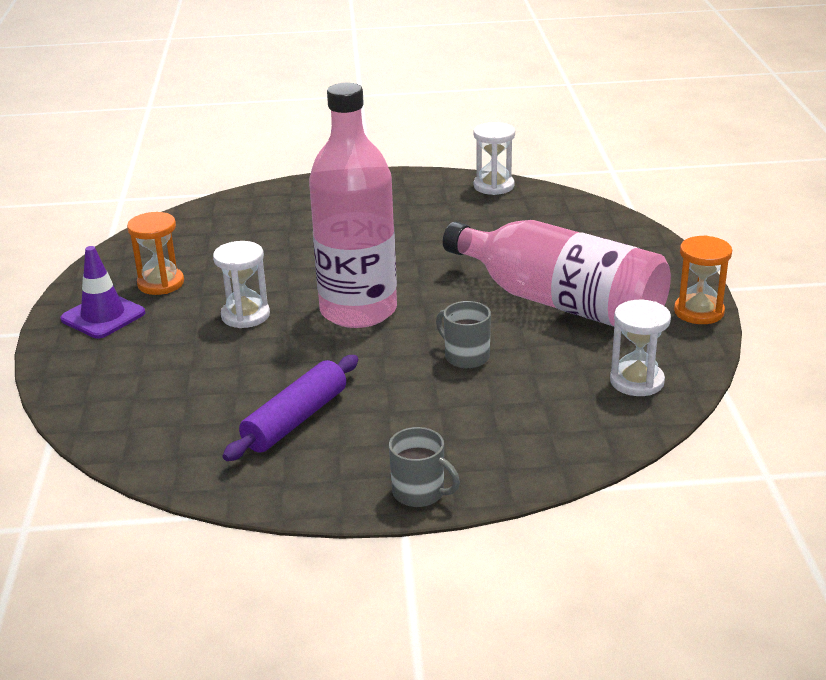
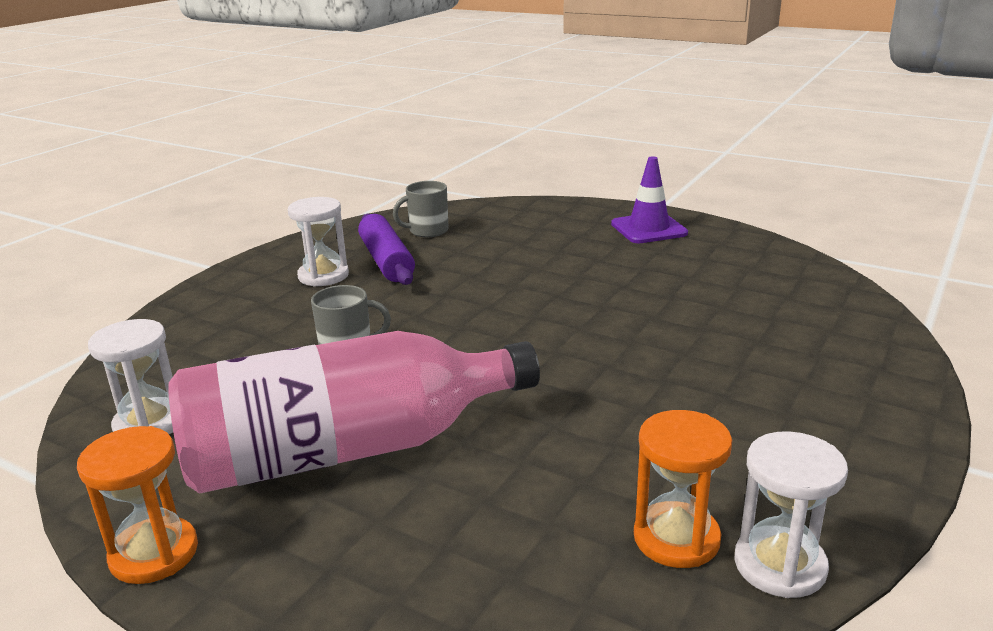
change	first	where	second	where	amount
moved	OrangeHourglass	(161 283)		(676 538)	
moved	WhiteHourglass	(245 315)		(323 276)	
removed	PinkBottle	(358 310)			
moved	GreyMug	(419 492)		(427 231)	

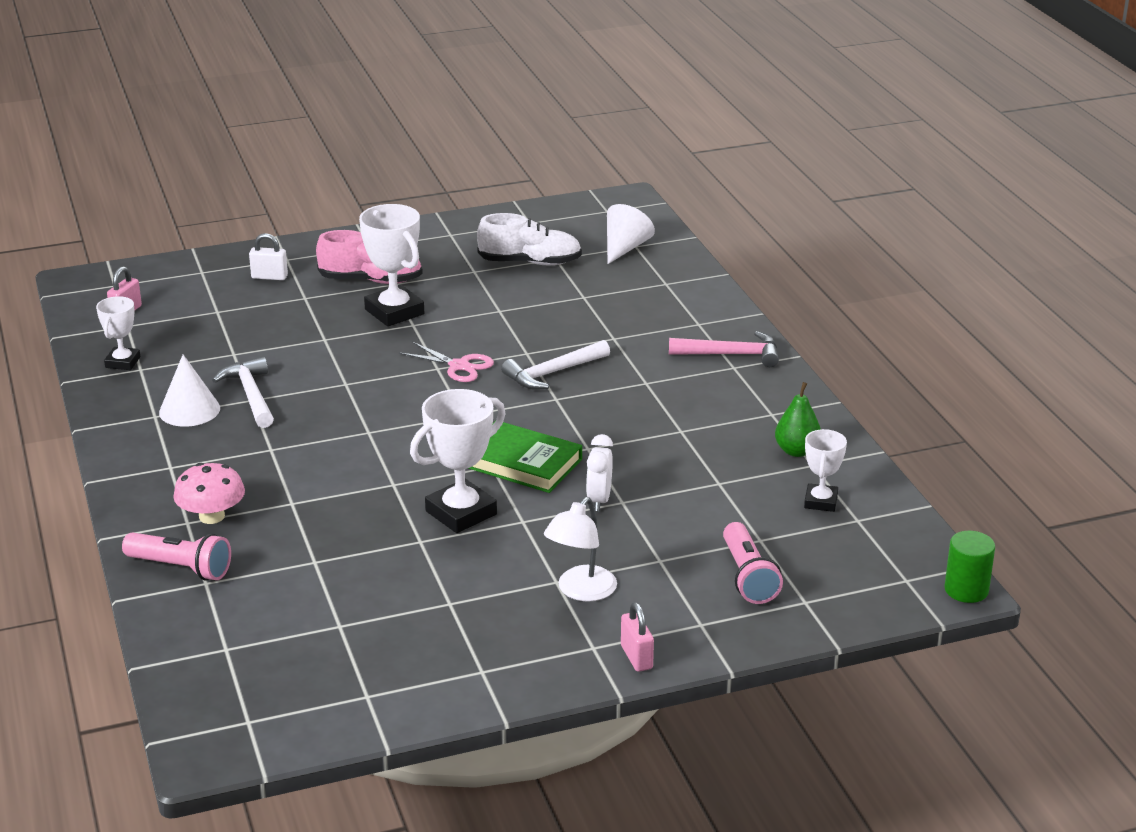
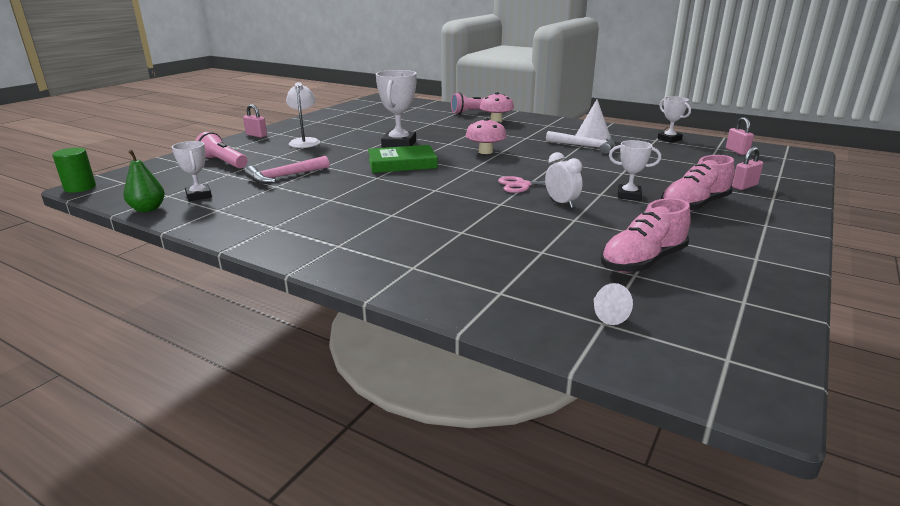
change	first	where	second	where	amount
recoloured	WhitePadlock	(269 277)	PinkPadlock	(744 186)	
resized	WhiteTrophy	(394 312)		(629 195)	x0.59
recoloured	WhiteShoe	(530 262)	PinkShoe	(642 261)	
removed	WhiteHammer	(553 373)			
moved	WhiteClock	(599 500)		(561 203)	
resized	WhiteCone	(625 248)		(607 315)	x0.58
moved	PinkHammer	(731 354)		(285 176)	
moved	GreenPear	(797 451)		(148 209)	
added			PinkMushroom	(485 151)	

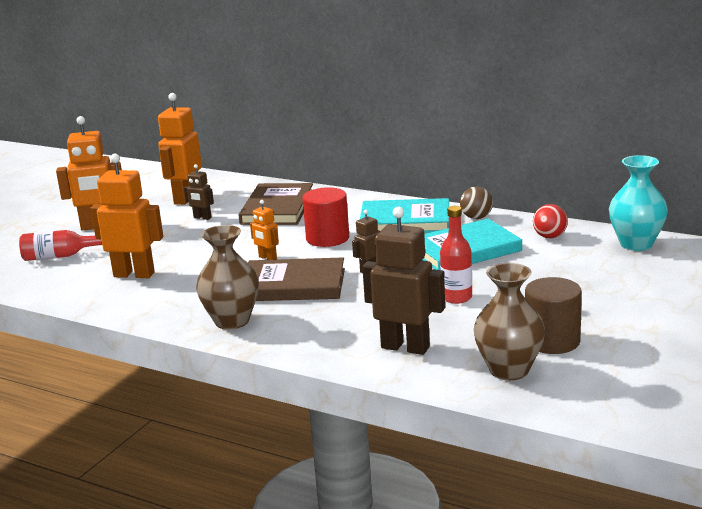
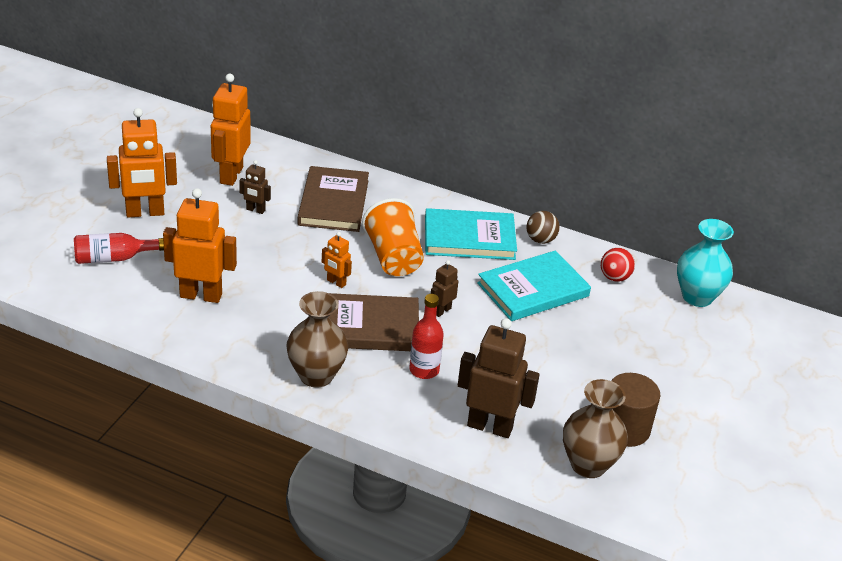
change	first	where	second	where	amount
replaced	RedCylinder	(327 238)	OrangeCup	(393 257)	
moved	RedBottle	(456 297)		(424 370)	

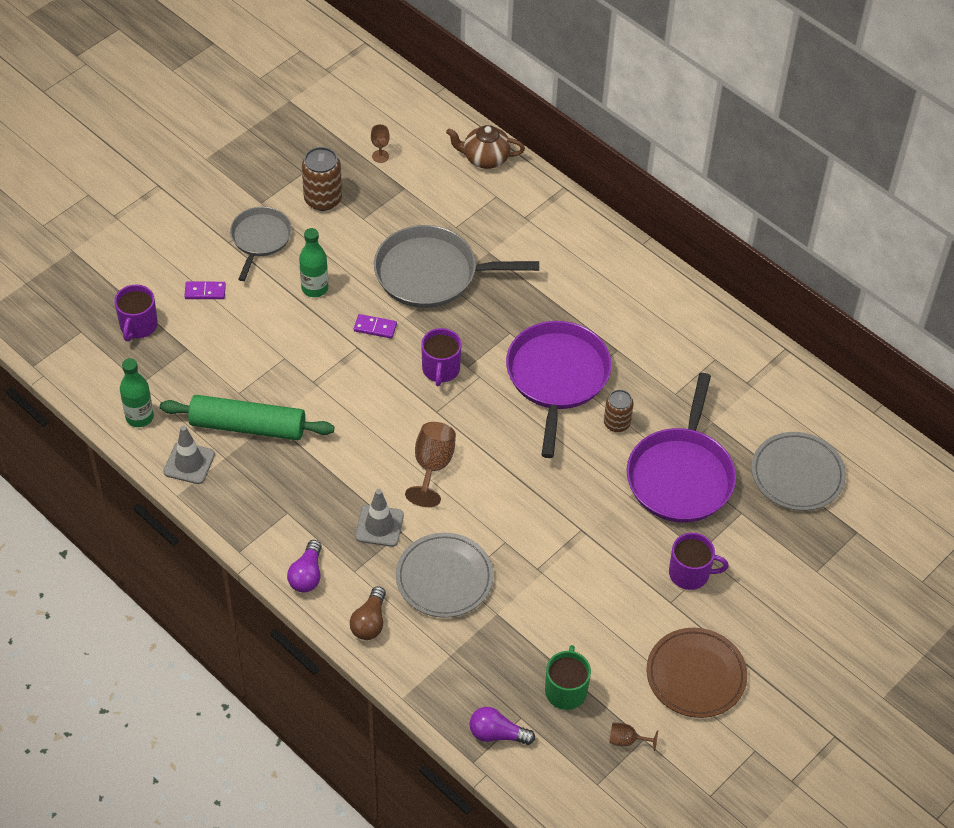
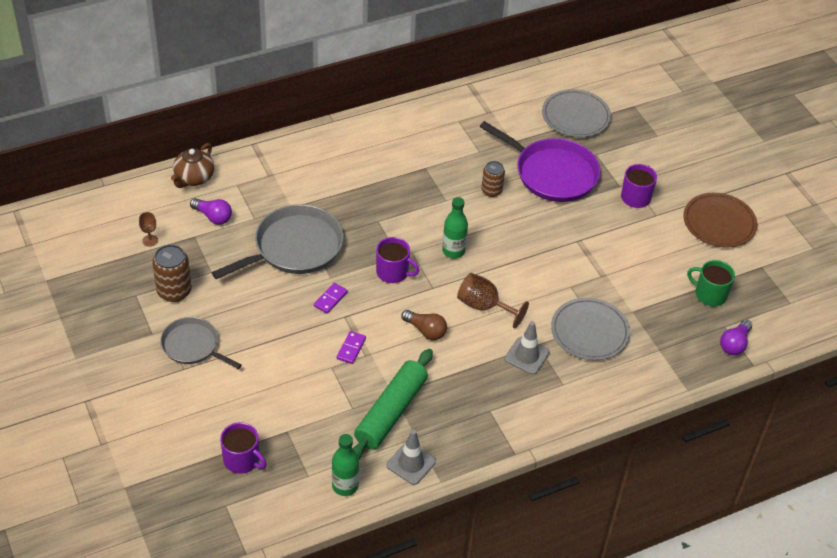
change	first	where	second	where	amount
moved	PurpleDomino	(205 292)		(351 348)	
moved	PurpleLightBulb	(307 575)		(213 217)	
moved	GreenBottle	(315 288)		(453 251)	
moved	BrownLightBulb	(369 622)		(425 331)	
turned	GreyPan	(432 273)		(294 247)	150 degrees counterclockwise
removed	PurplePan	(557 377)			
removed	BrownGoblet	(627 740)			

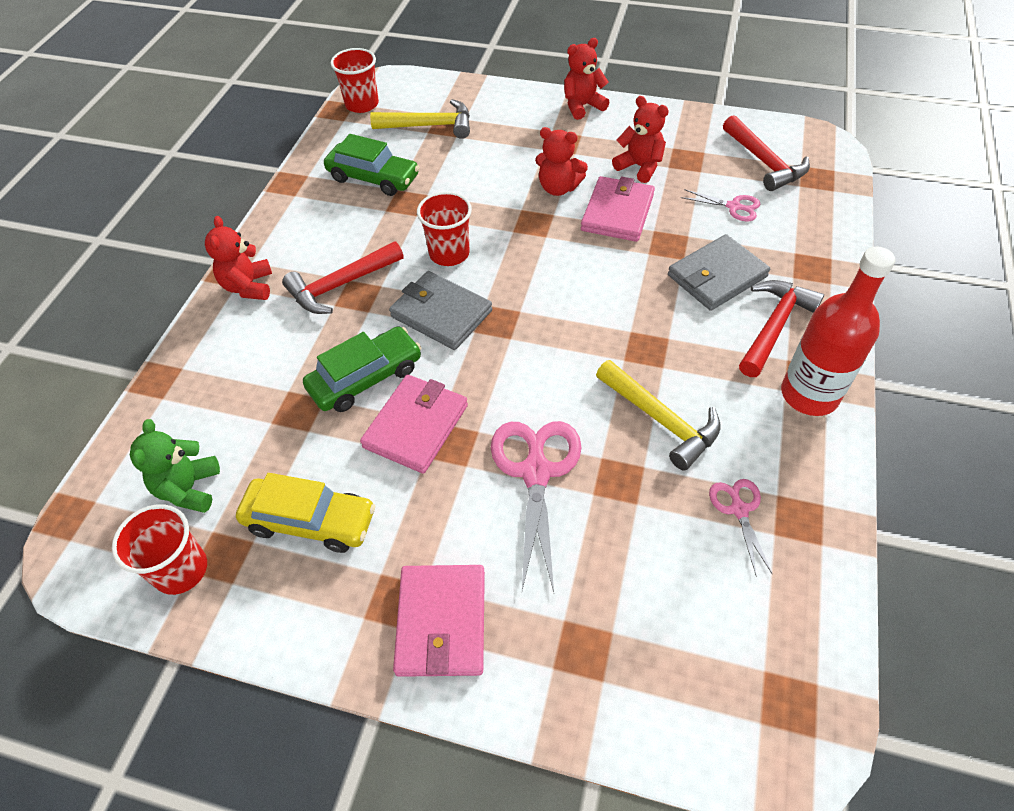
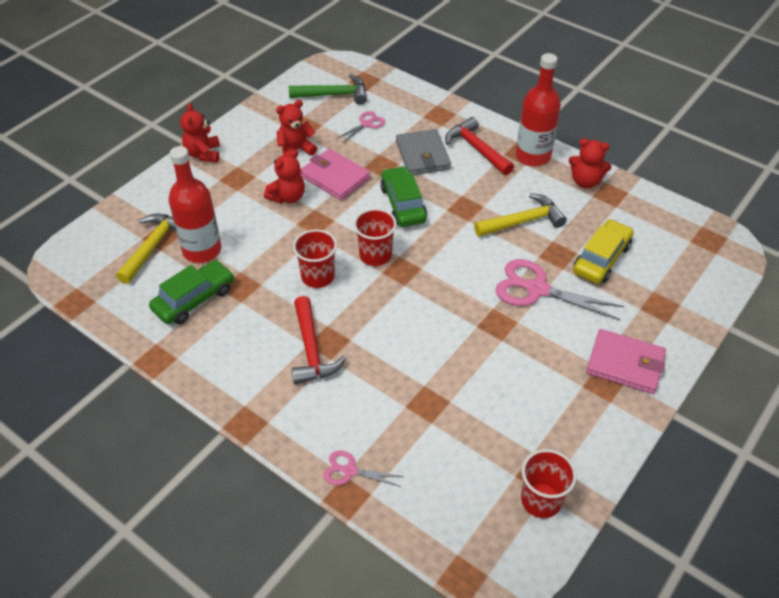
change	first	where	second	where	amount
removed	GreenTeddyBear	(189 489)			
moved	RedTeddyBear	(248 286)		(585 182)	
moved	YellowCar	(310 521)		(601 259)	
moved	GreenCar	(366 378)		(403 204)	
moved	RedCup	(362 104)		(375 255)	
removed	PinkWallet	(416 426)			
removed	GreyWallet	(441 313)			
moved	PinkScissors	(739 510)		(350 471)	
recoloured	RedHammer	(764 162)	GreenHammer	(334 95)	
added			RedBottle	(202 250)	

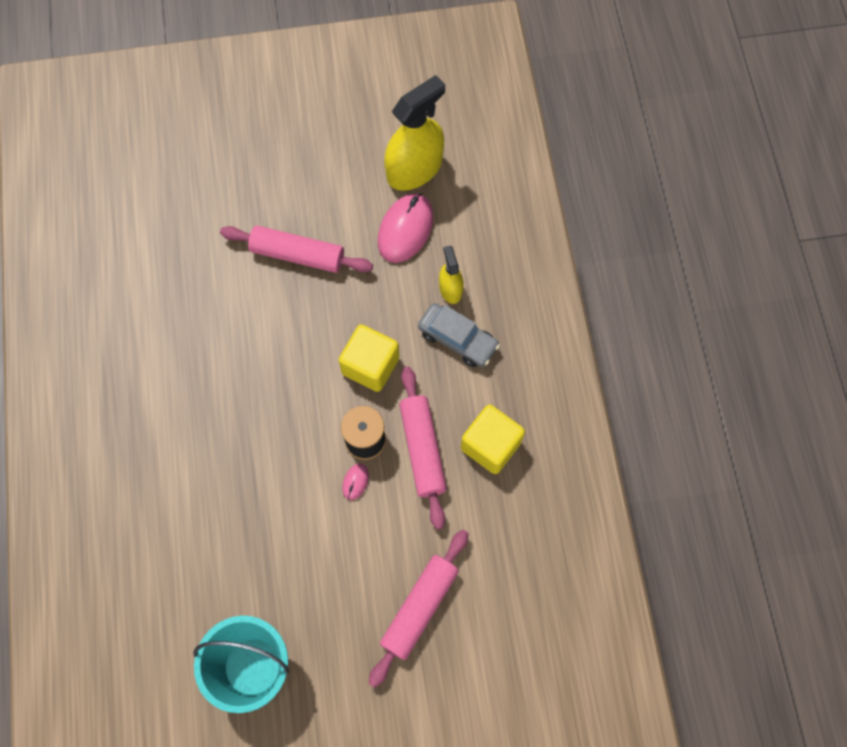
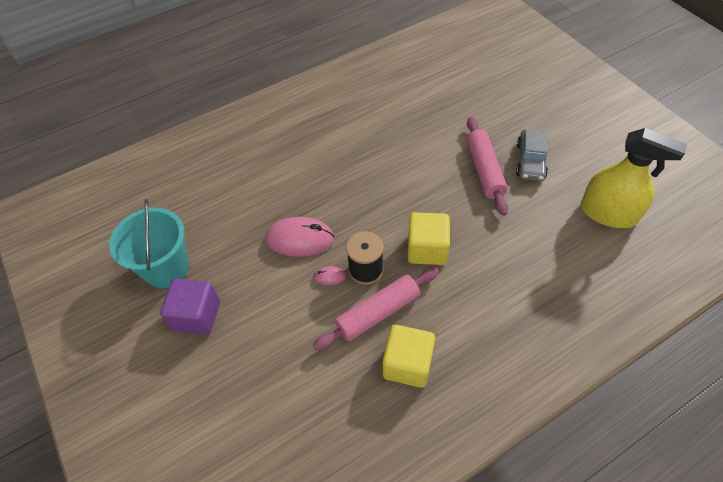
change	first	where	second	where	amount
removed	PinkRollingPin	(419 608)			
moved	PinkMouse	(405 229)		(300 239)	
moved	GreyCar	(457 339)		(530 161)	
removed	YellowSprayBottle	(450 289)			
added			PurpleCube	(197 316)	

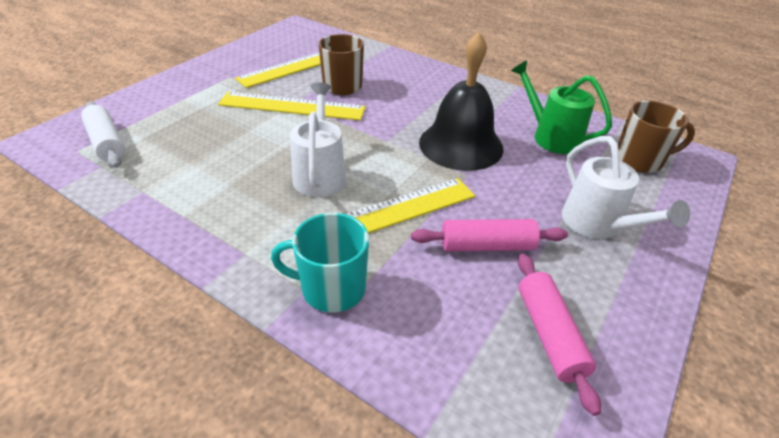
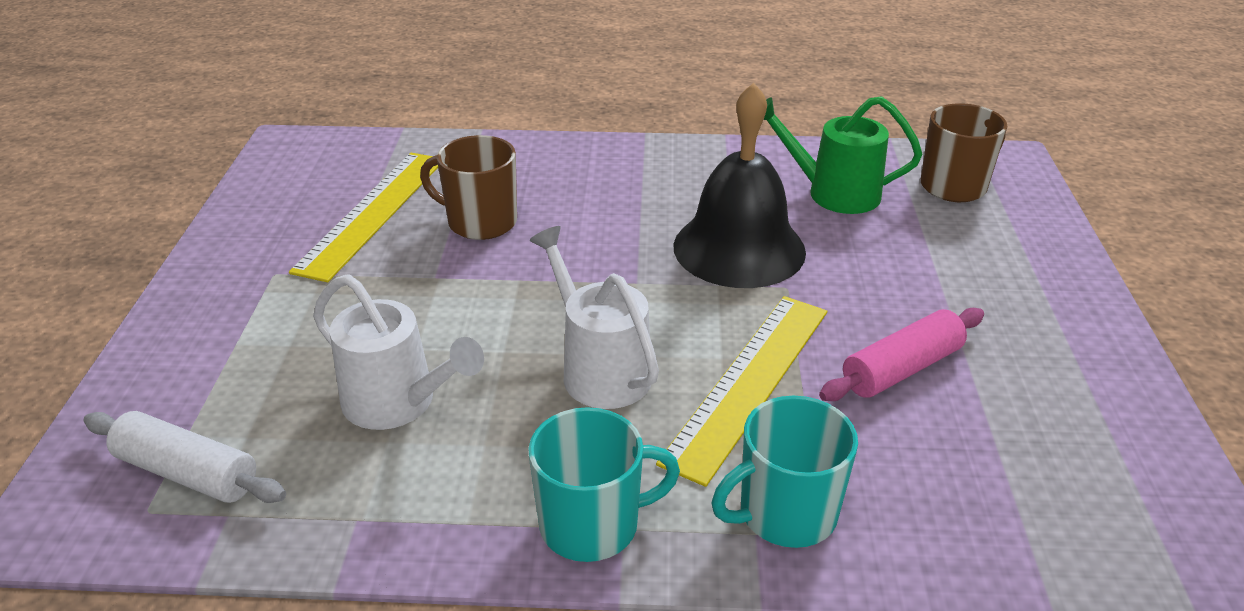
change	first	where	second	where	amount
removed	YellowRuler	(292 106)			
removed	PinkRollingPin	(549 334)			
moved	WhiteWateringCan	(597 225)		(399 403)	
added			TurquoiseMug	(592 524)	

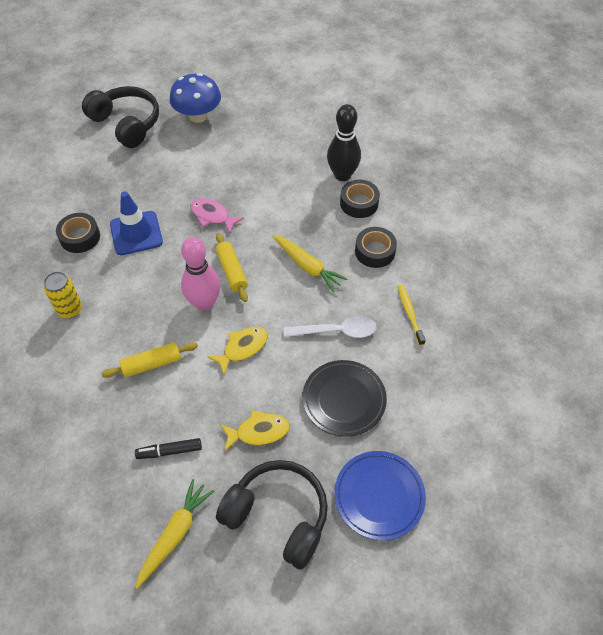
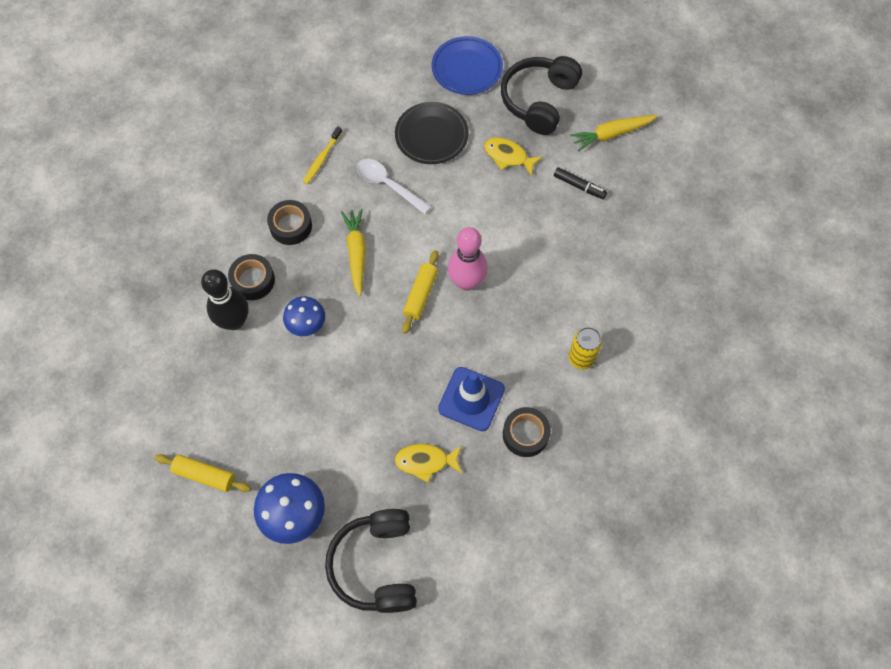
change	first	where	second	where	amount
moved	YellowRollingPin	(152 364)		(204 475)	
removed	PinkFish	(212 216)			
moved	YellowFish	(242 348)		(425 461)	
turned	BlackHeadphones	(278 516)		(539 100)	45 degrees clockwise
added			BlueMushroom	(306 324)	

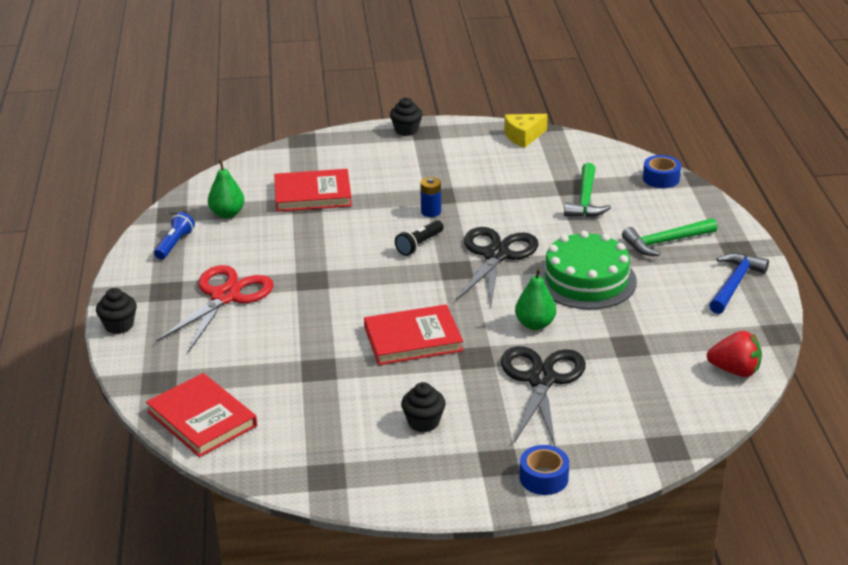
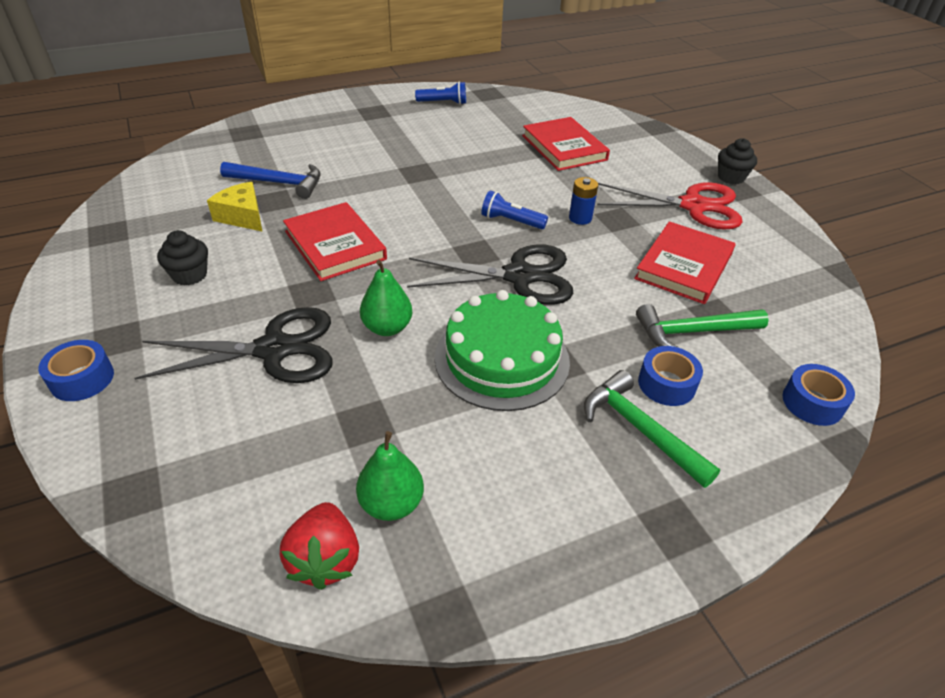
change	first	where	second	where	amount
removed	BlackCupcake	(119 325)			
moved	RedBook	(202 419)		(683 266)	
moved	RedScissors	(225 297)		(693 206)	
moved	GreenPear	(227 214)		(391 503)	
recoloured	BlackFlashlight	(419 245)	BlueFlashlight	(511 221)	
moved	YellowCheese	(523 136)		(242 216)	
moved	BlueHammer	(734 284)		(279 183)	
added			BlueTape	(666 384)	

